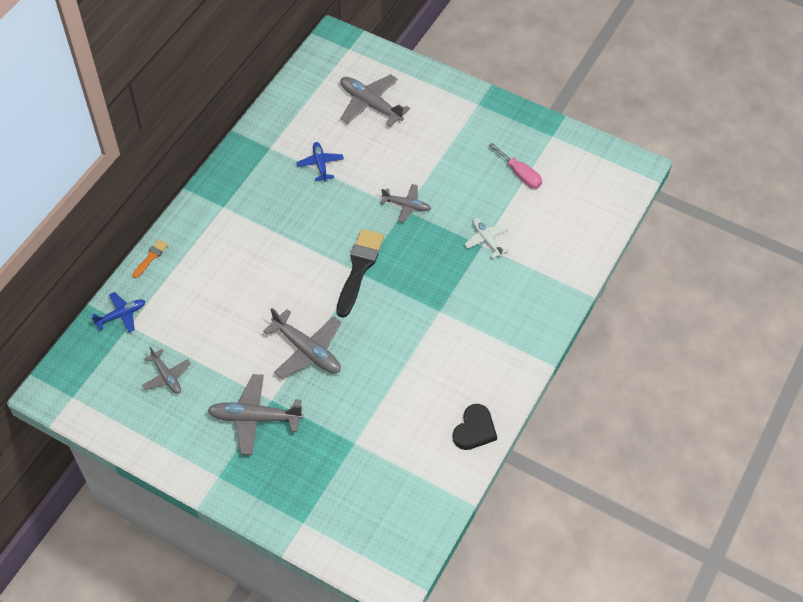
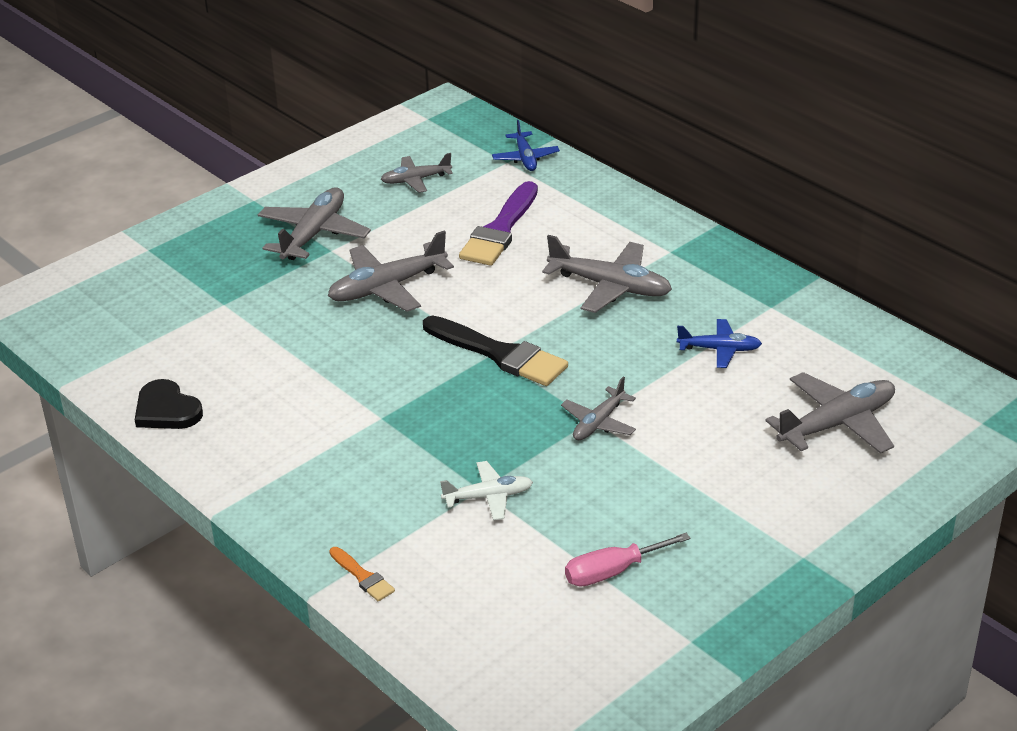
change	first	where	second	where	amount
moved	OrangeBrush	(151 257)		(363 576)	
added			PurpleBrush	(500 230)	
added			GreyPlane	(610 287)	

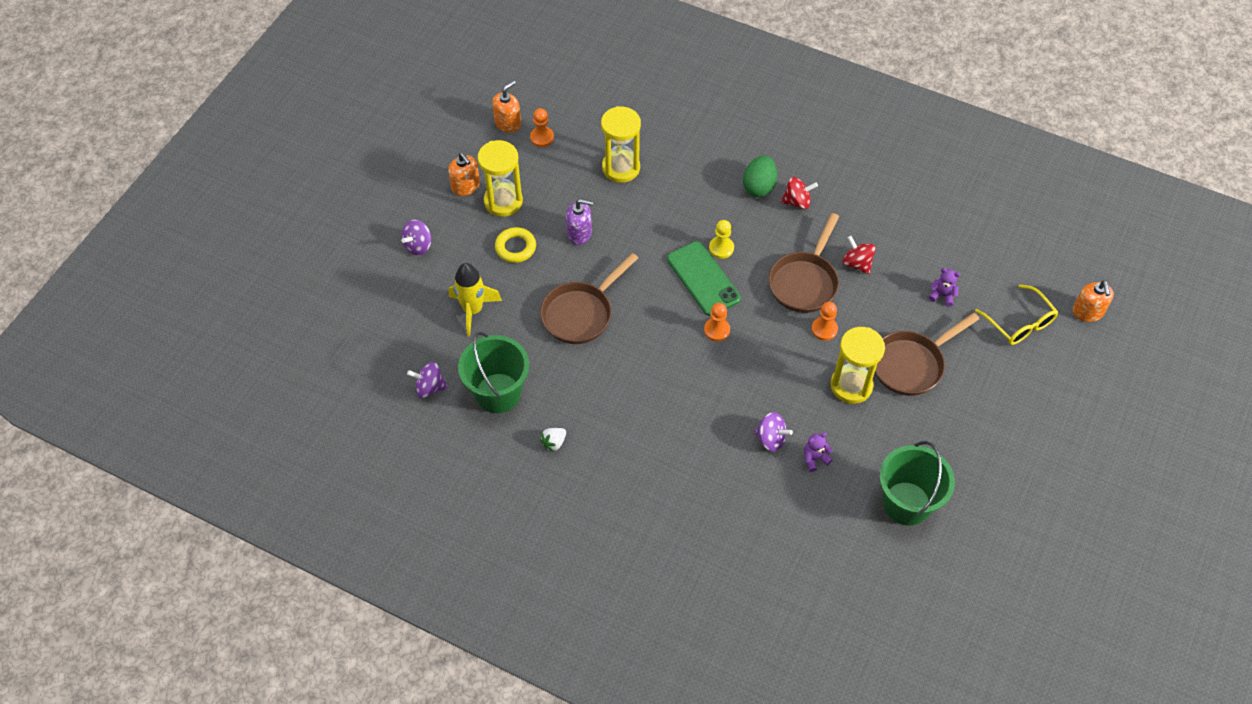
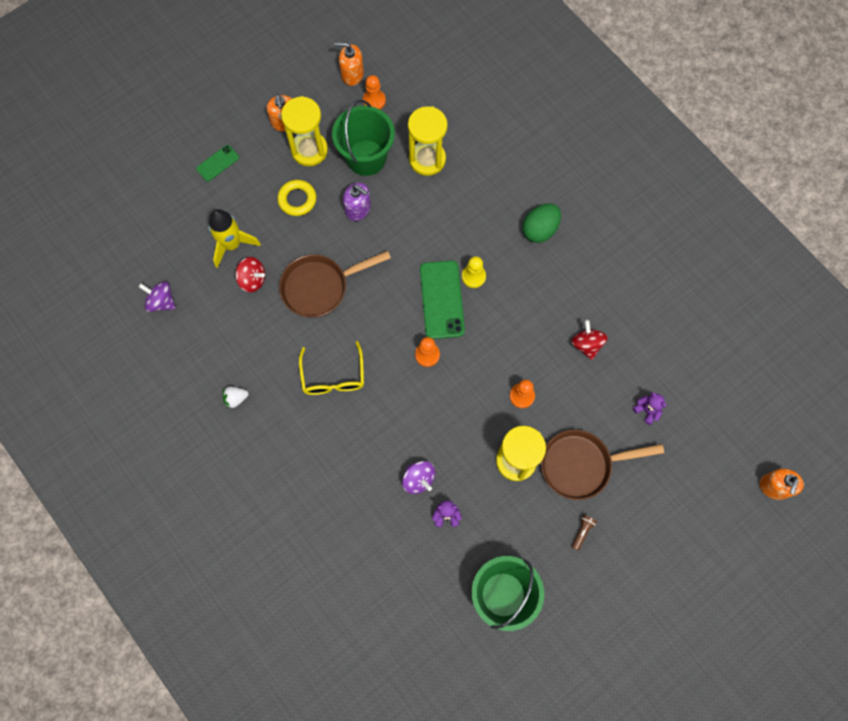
change	first	where	second	where	amount
replaced	PurpleSpinningTop	(418 246)	GreenPhone	(217 163)	
moved	GreenBucket	(498 393)		(366 158)	
turned	OrangeSoapDispenser	(508 123)		(352 74)	150 degrees counterclockwise
removed	BrownPan	(805 282)			
moved	RedSpinningTop	(797 202)		(252 279)	
moved	YellowGlasses	(1019 323)		(333 377)	
added			BrownFlashlight	(582 531)	

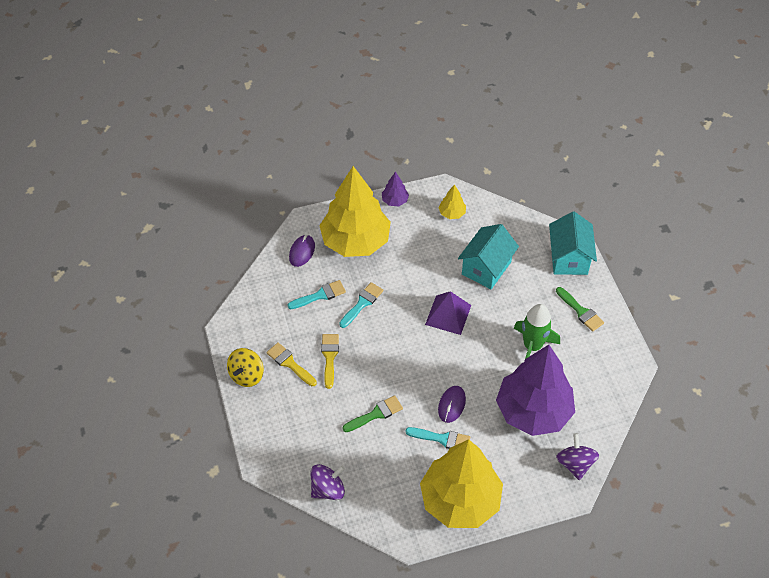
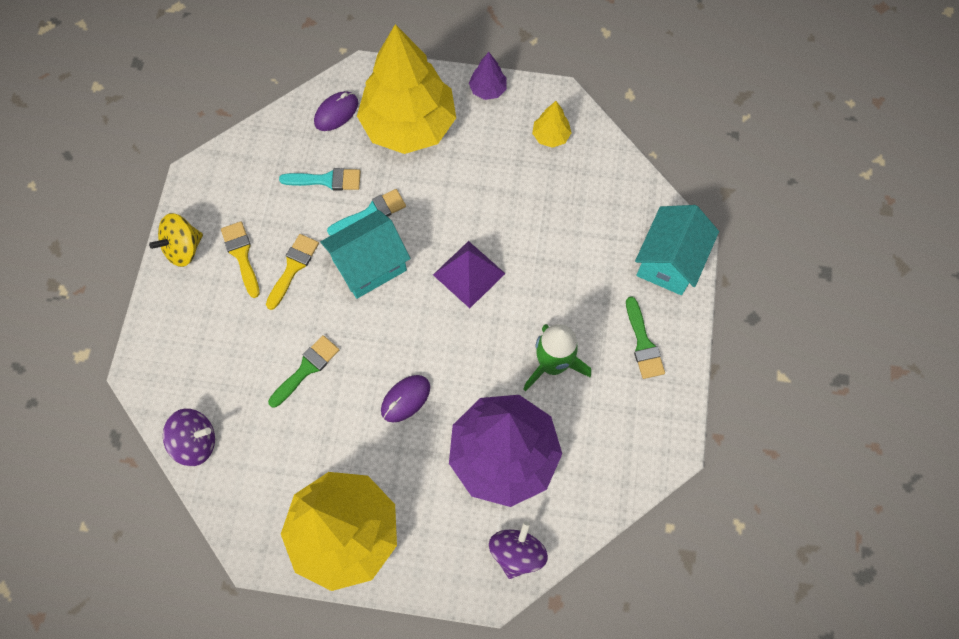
change	first	where	second	where	amount
turned	GreenBrush	(376 414)		(306 369)	45 degrees counterclockwise
removed	TurquoiseBrush	(442 439)			
moved	TurquoiseHouse	(486 268)		(369 265)	

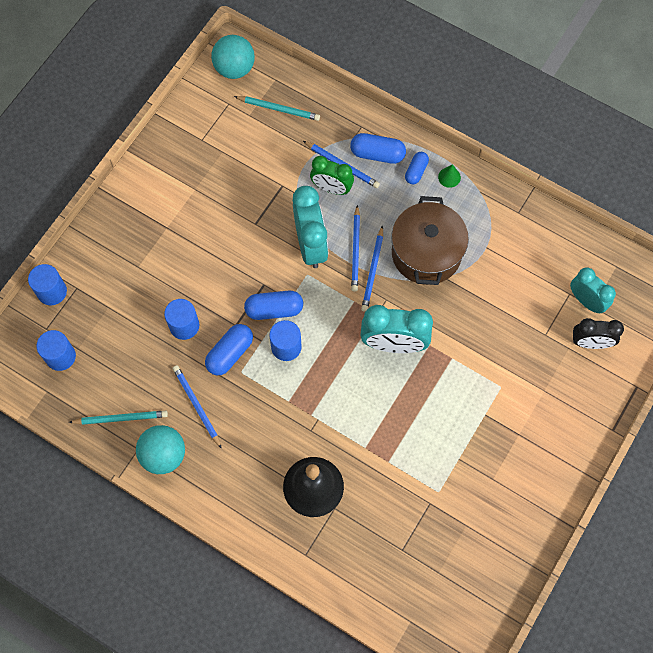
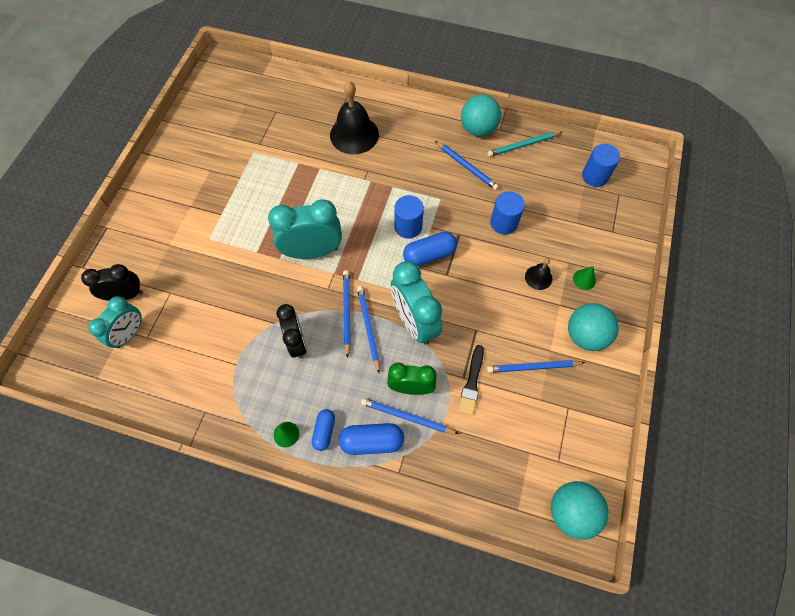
change	first	where	second	where	amount
removed	BlueCylinder	(52 291)			
removed	BlueCapsule	(230 353)			
removed	TurquoisePencil	(278 109)			
replaced	BrownPot	(426 253)	BlackClock	(297 342)	
turned	TurquoiseClock	(586 301)		(129 334)	90 degrees counterclockwise
added			BlackBrush	(472 382)	
added			BluePencil	(533 367)	
added			BlackBell	(538 277)	
added			TurquoiseBall	(585 335)	
added			GreenCone	(584 279)	

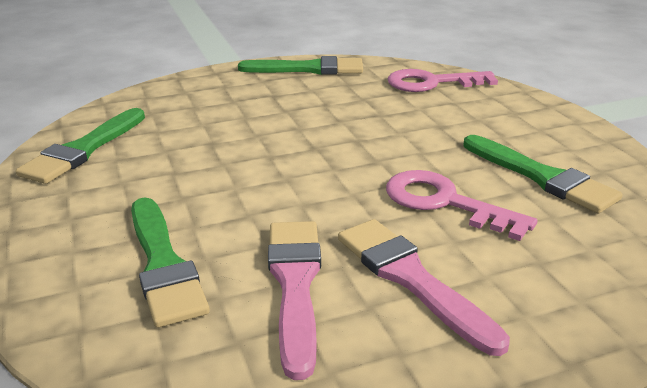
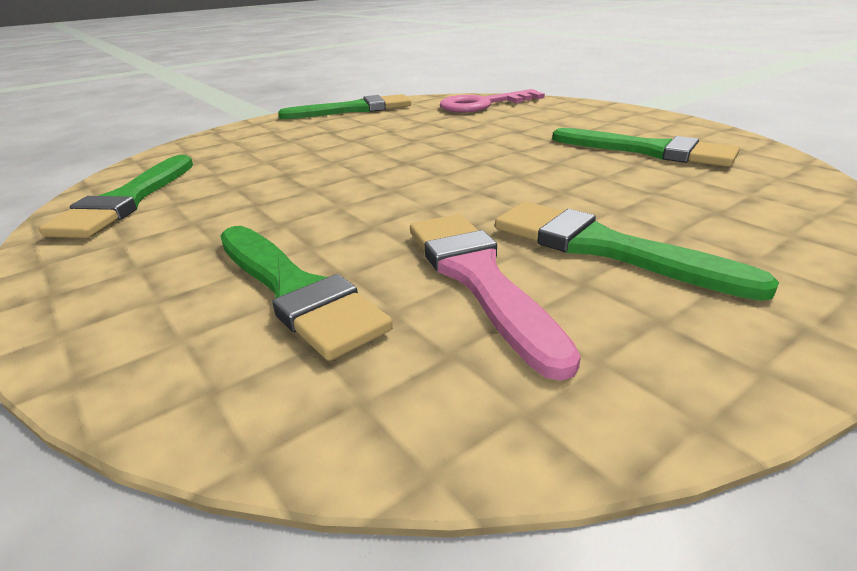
change	first	where	second	where	amount
recoloured	PinkBrush	(410 278)	GreenBrush	(604 248)	
removed	PinkKey	(445 203)			

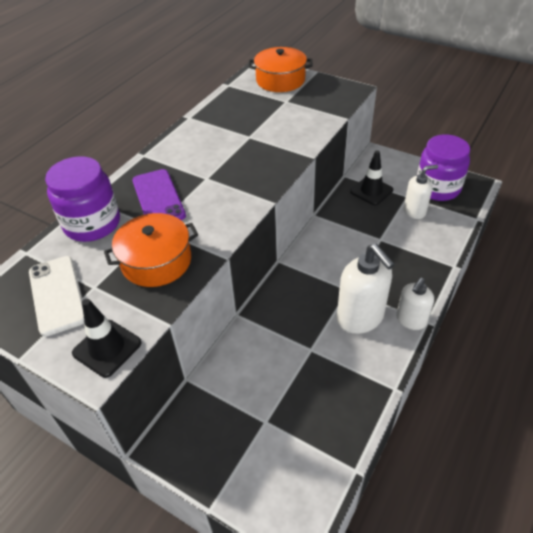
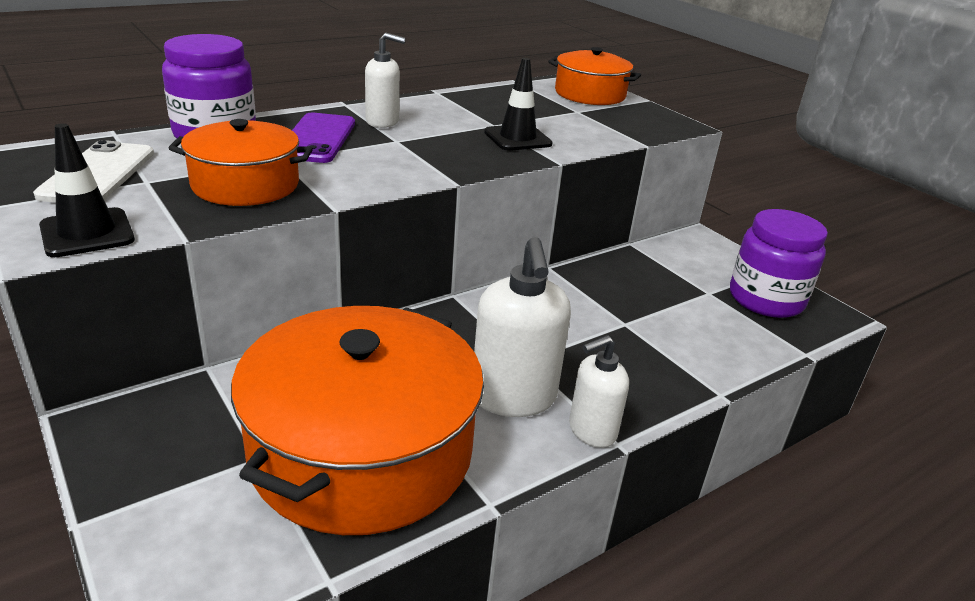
change	first	where	second	where	amount
moved	BlackTrafficCone	(371 191)		(517 138)	
moved	WhiteSoapDispenser	(414 211)		(382 122)	
added			OrangePot	(362 451)	

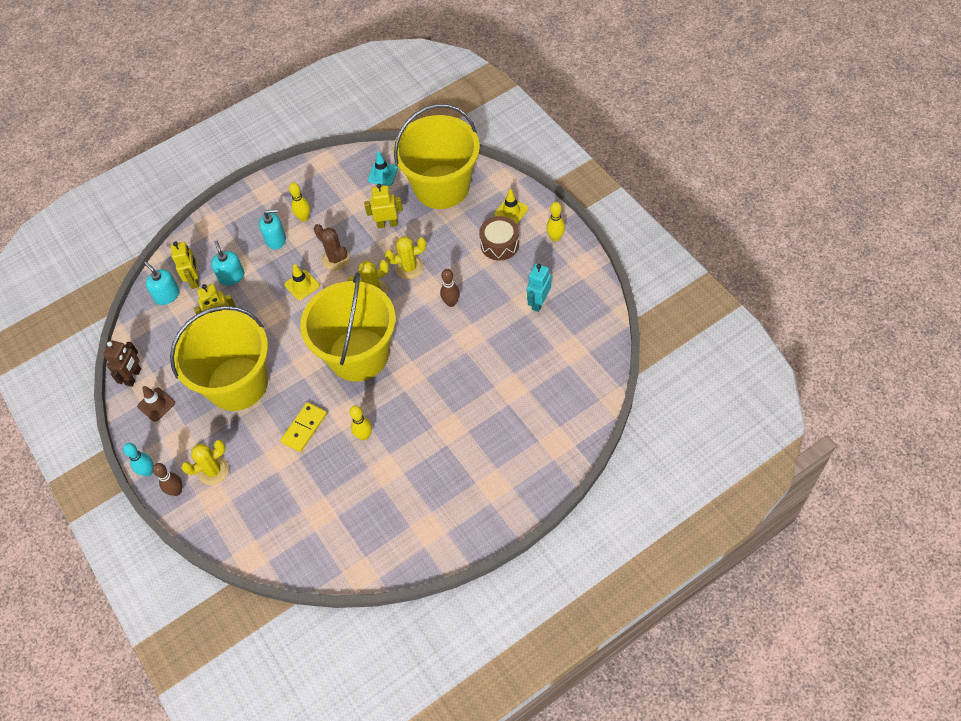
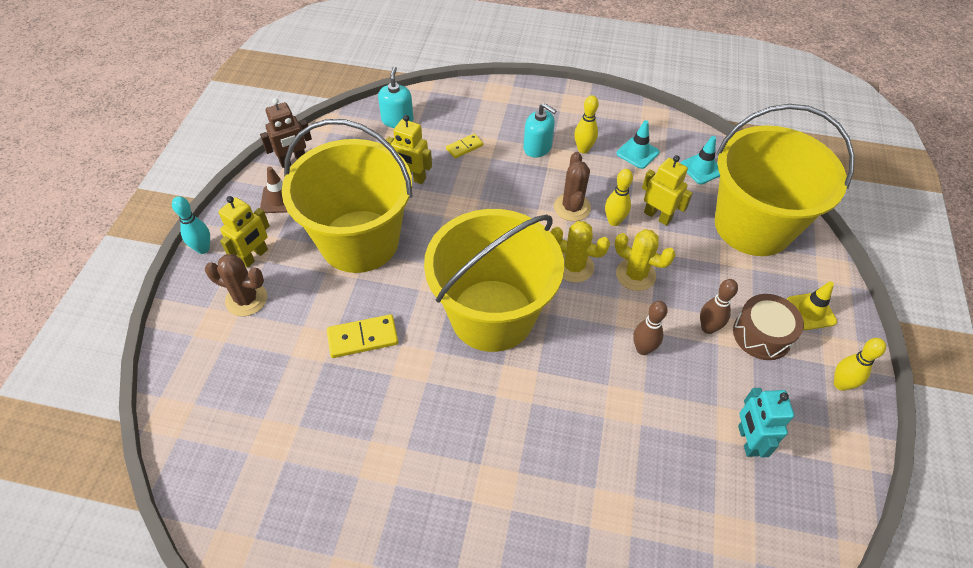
change	first	where	second	where	amount
moved	BrownBowlingPin	(176 491)		(708 328)	
moved	YellowRobot	(194 280)		(254 256)	
recoloured	YellowCactus	(213 470)	BrownCactus	(246 299)	
replaced	TurquoiseSoapDispenser	(231 276)	YellowDomino	(464 147)	
removed	YellowTrafficCone	(302 285)			
moved	YellowBowlingPin	(364 436)		(614 221)	
turned	TurquoiseRobot	(539 302)		(747 440)	75 degrees counterclockwise
added			TurquoiseTrafficCone	(637 153)	

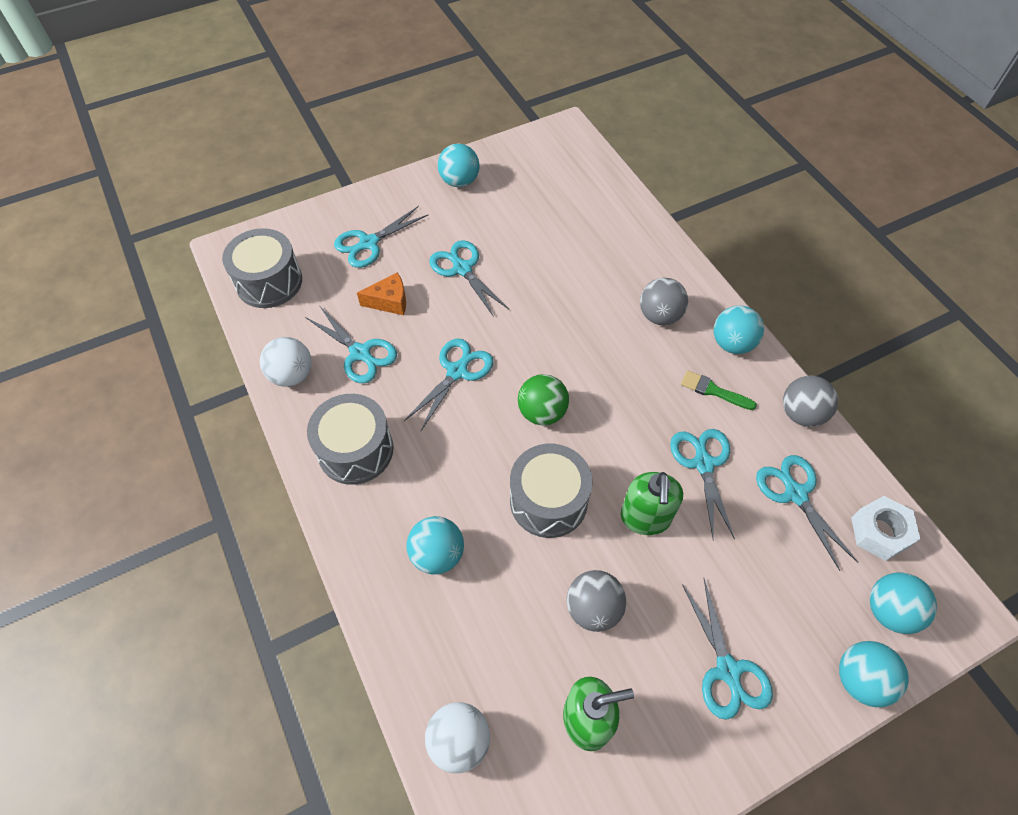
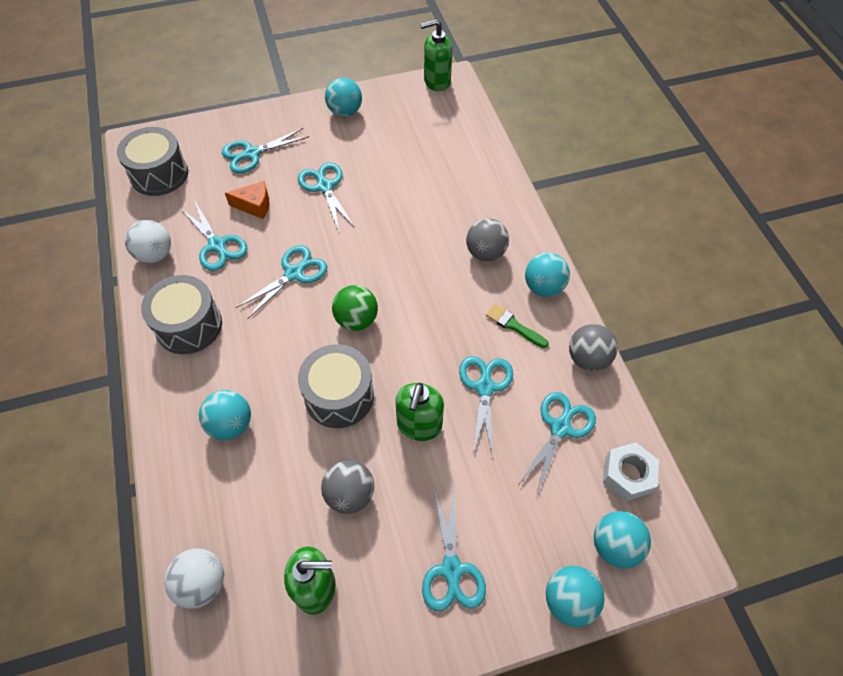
change	first	where	second	where	amount
turned	TurquoiseScissors	(795 494)		(560 428)	45 degrees clockwise
added			GreenSoapDispenser	(436 81)	

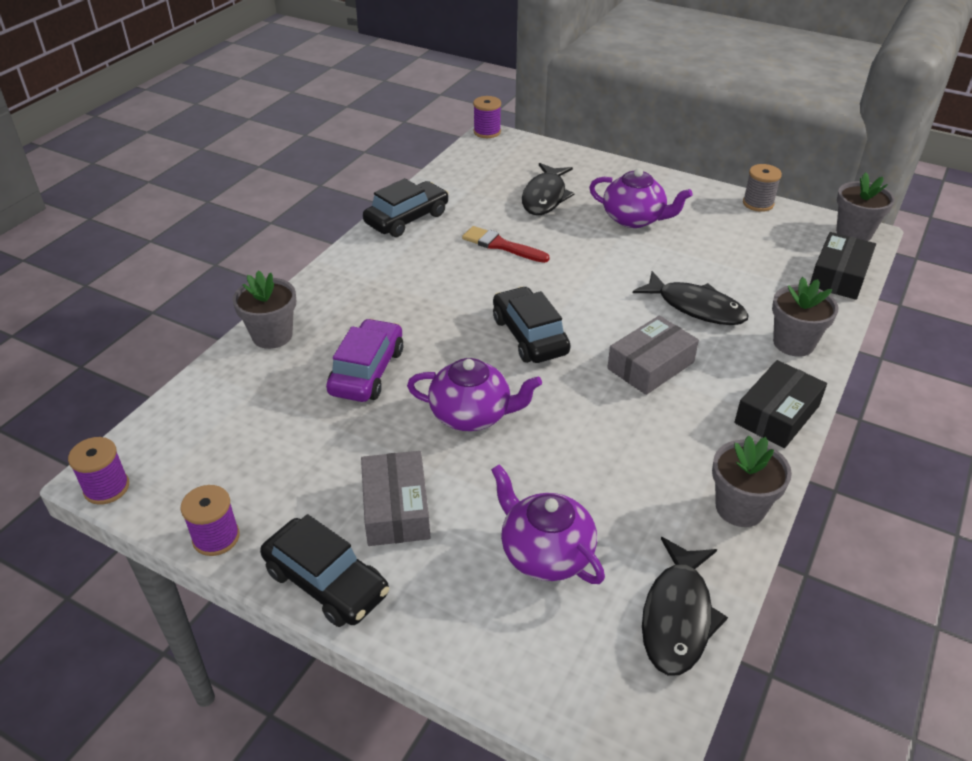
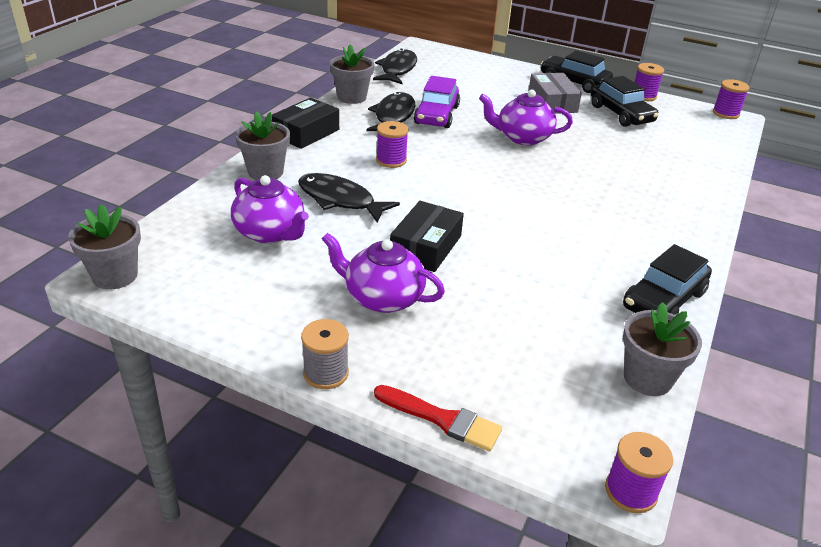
change	first	where	second	where	amount
moved	GreyFlowerPot	(272 335)		(647 378)	
moved	PurpleCar	(367 371)		(437 115)	
moved	RedBrush	(501 245)		(442 419)	
moved	PurpleTeapot	(545 553)		(270 233)	
moved	BlackCar	(529 336)		(621 114)	
moved	BlackFish	(545 197)		(393 116)	
replaced	GreyBox	(650 365)	PurpleSpool	(391 160)	
moved	GreySpool	(758 203)		(326 373)	
moved	BlackBox	(839 276)		(426 247)	

